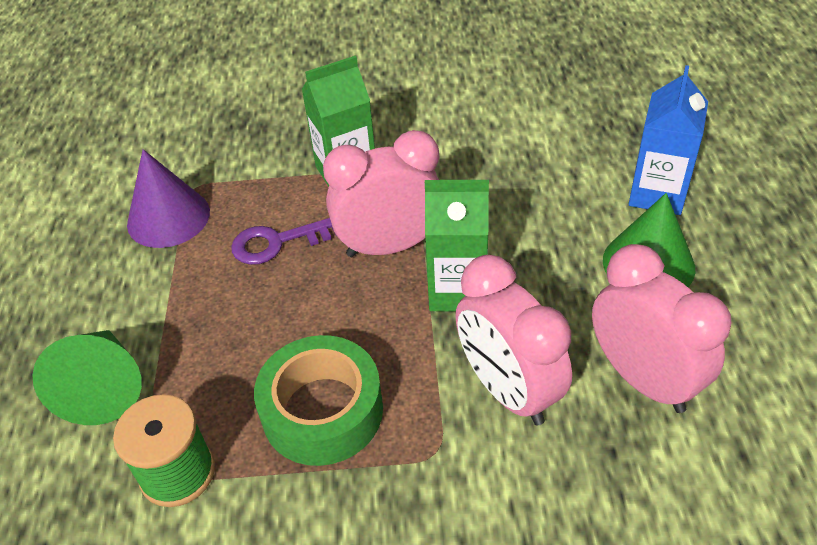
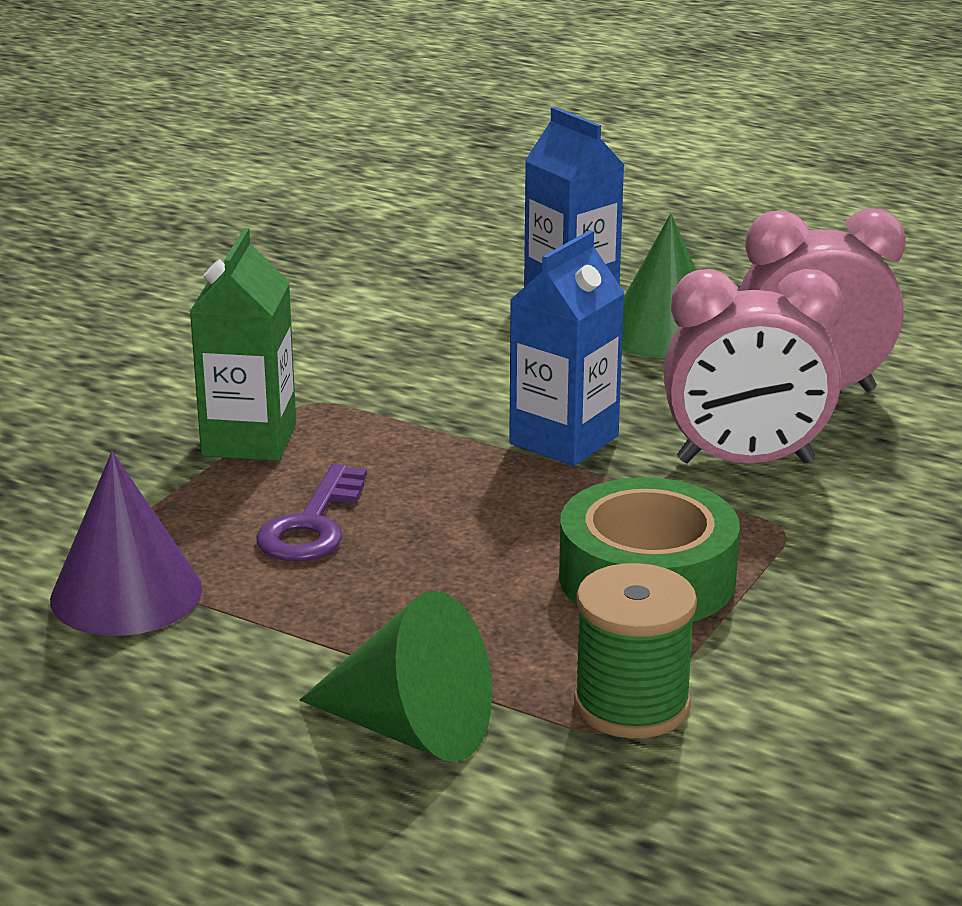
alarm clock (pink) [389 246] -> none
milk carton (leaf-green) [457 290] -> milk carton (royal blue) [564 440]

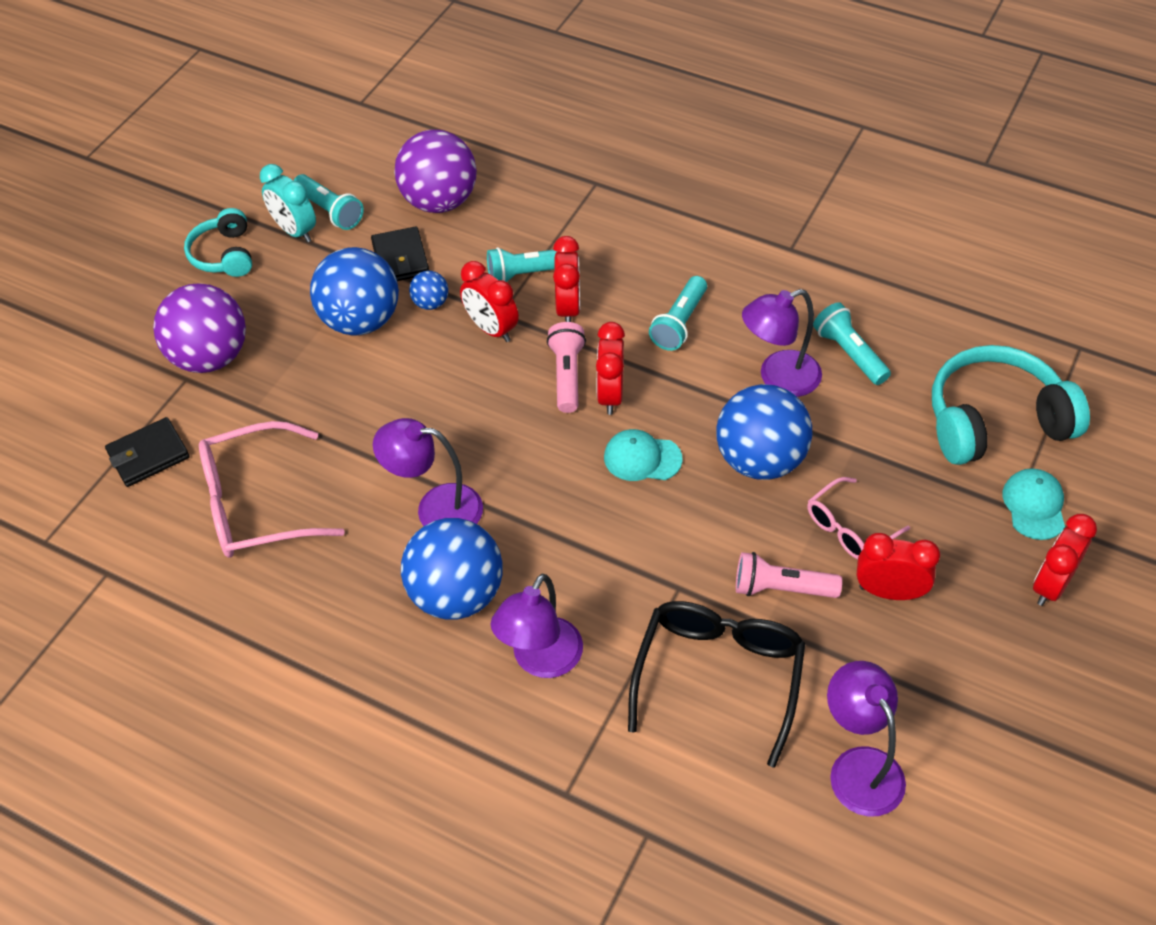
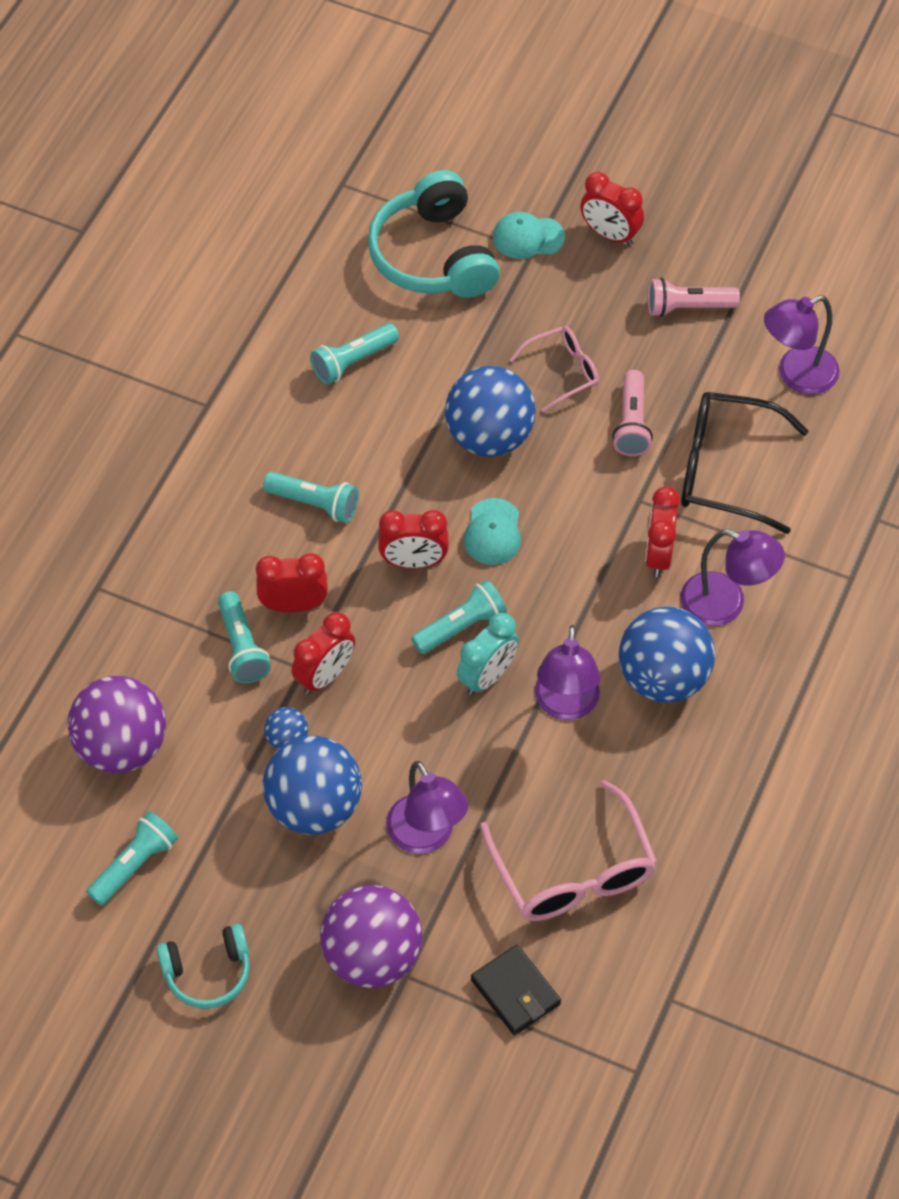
card wallet (jet-black) [400 258] -> none
none -> flashlight (aqua) [461 626]
alarm clock (aqua) [295 231] -> alarm clock (aqua) [487 677], relocated
flashlight (pink) [567 375] -> flashlight (pink) [687 307], relocated
desk lamp (violet) [778 378] -> desk lamp (violet) [426 836], relocated
alarm clock (scarlet) [889 591] -> alarm clock (scarlet) [658 555], relocated
glasses (pink) [849 528] -> glasses (pink) [563 371], 75 degrees counterclockwise

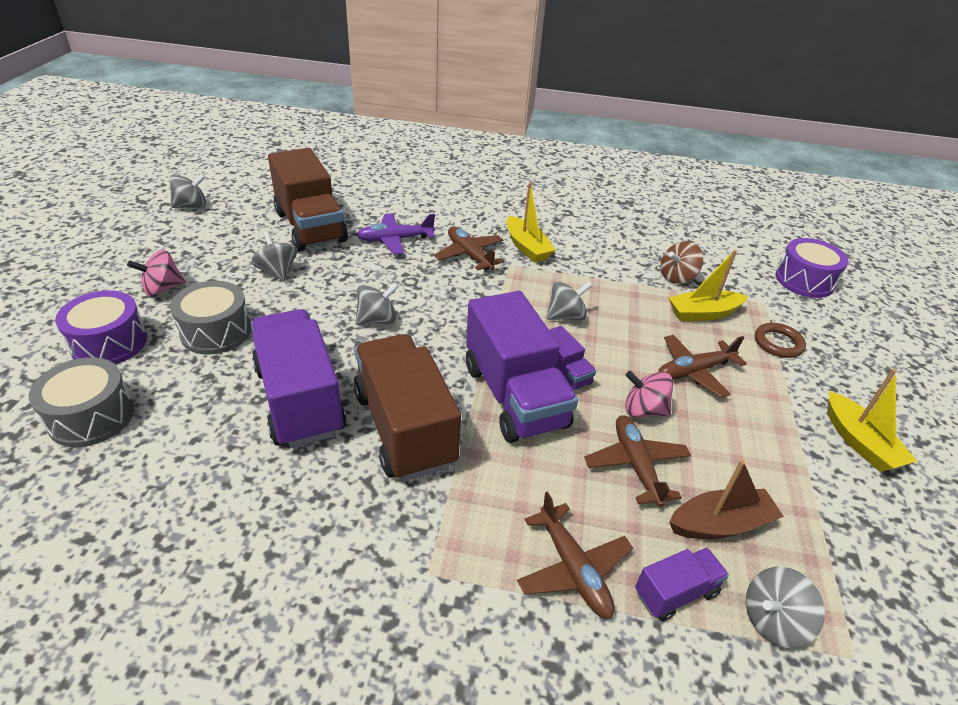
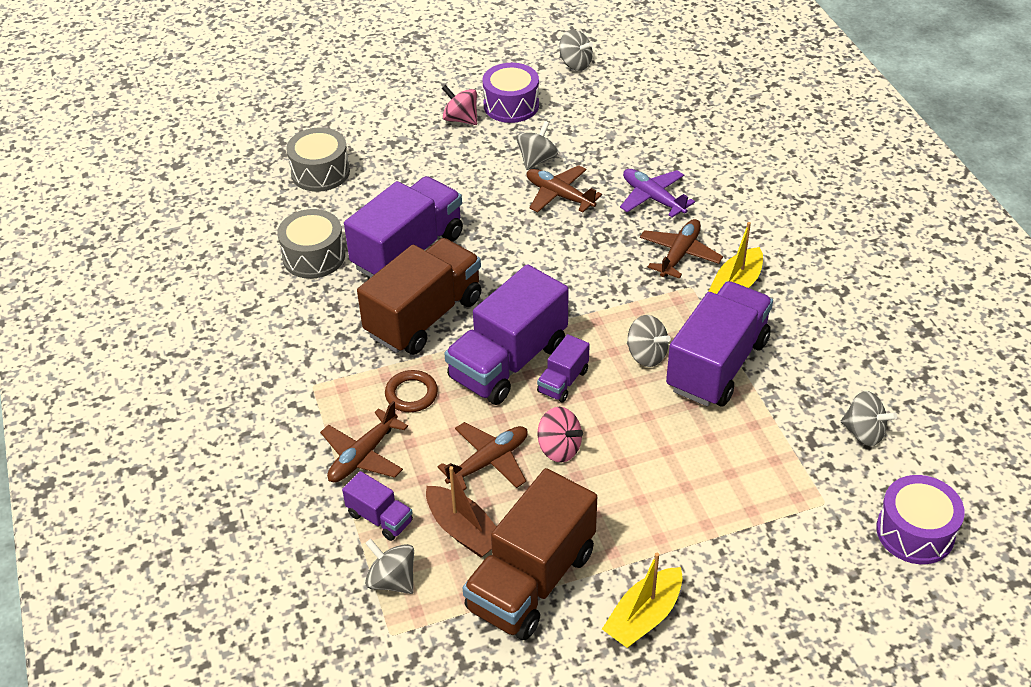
toy top (russet) [677 277] -> none
toy boat (yellow) [703 313] -> none
none -> toy truck (violet) [717 365]
drum (violet) [109 343] -> drum (violet) [511 105], relocated
drum (grey) [216 332] -> drum (grey) [314 256], relocated
toy truck (russet) [310 227] -> toy truck (russet) [531 581], relocated
toy top (grey) [377 320] -> toy top (grey) [864 432], relocated
plane (russet) [694 371] -> plane (russet) [559 195], relocated
hoop (russet) [778 343] -> hoop (russet) [411 394], relocated
toy top (pink) [644 410] -> toy top (pink) [559 448], 135 degrees clockwise

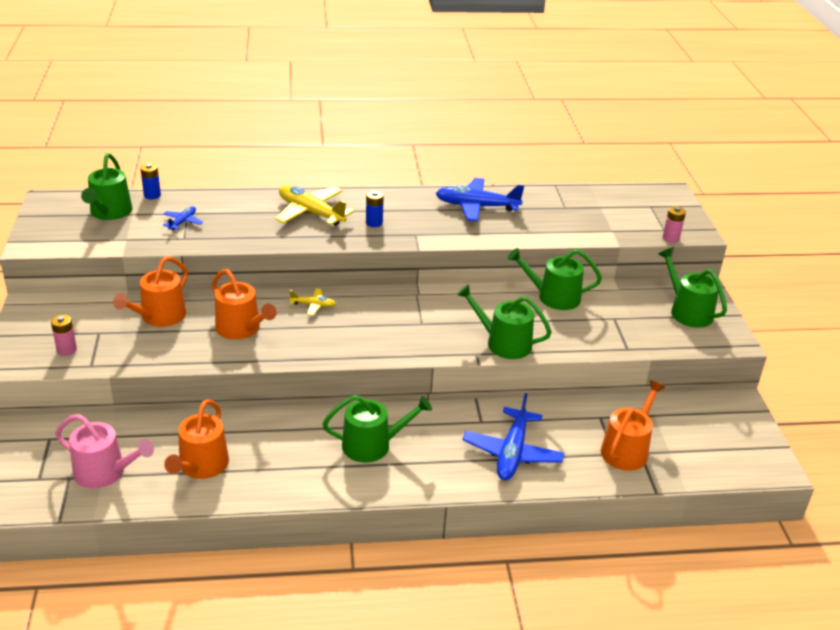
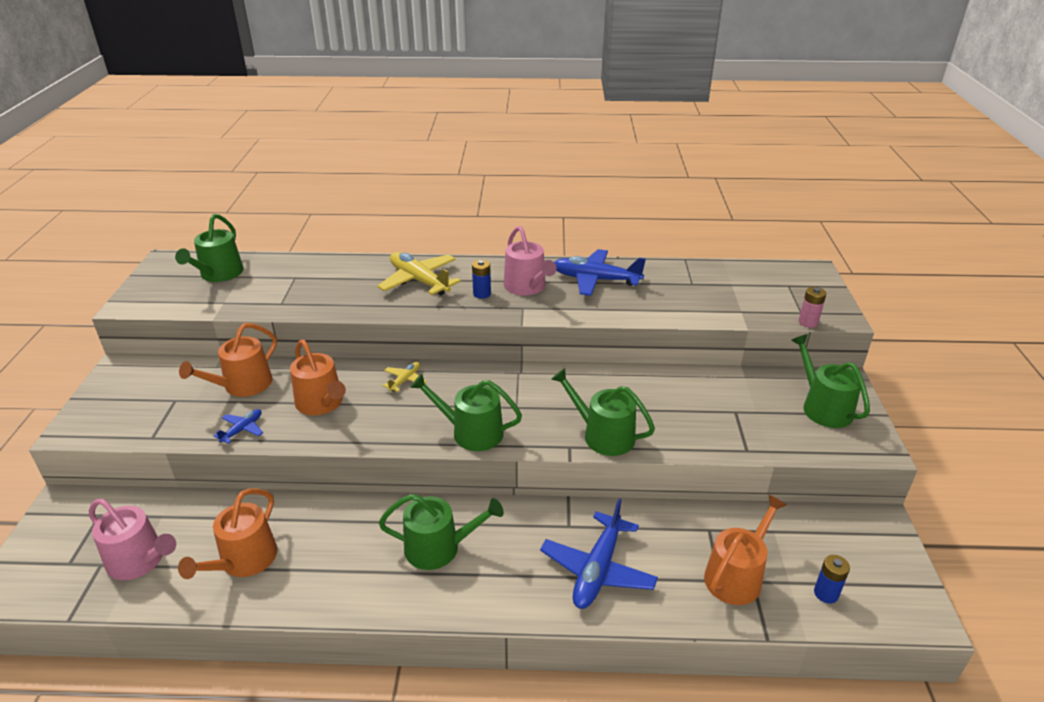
power cell (pink) [66 350] -> none
none -> watering can (pink) [527 287]
power cell (royal blue) [152 195] -> power cell (royal blue) [826 593], relocated
plane (royal blue) [183 222] -> plane (royal blue) [242 429], relocated
watering can (leaf-green) [553 297] -> watering can (leaf-green) [471 432], relocated
plane (yellow) [313 305] -> plane (yellow) [405 380], 75 degrees counterclockwise

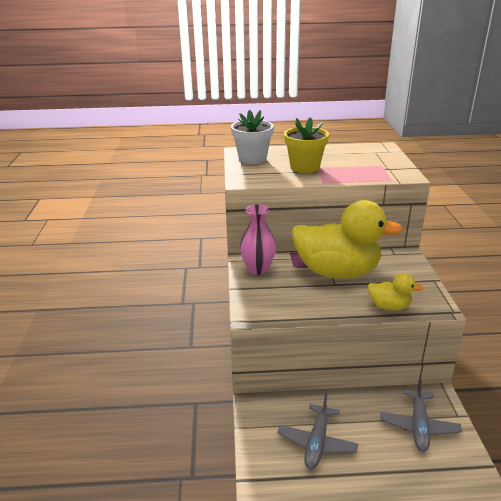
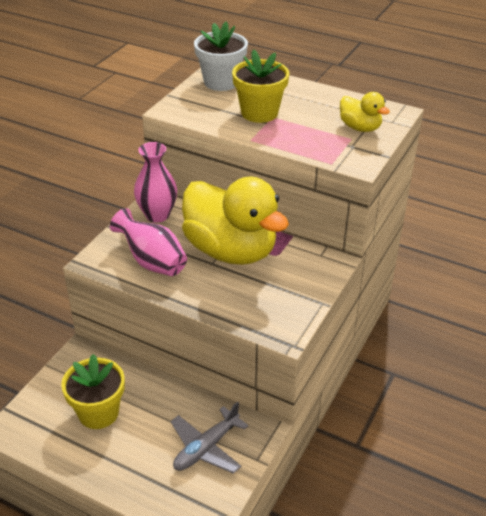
none -> tall vase (pink) [152 262]
duck (yellow) [389 306] -> duck (yellow) [360 128], relocated
plane (grey) [317 442] -> potted plant (yellow) [98 412]

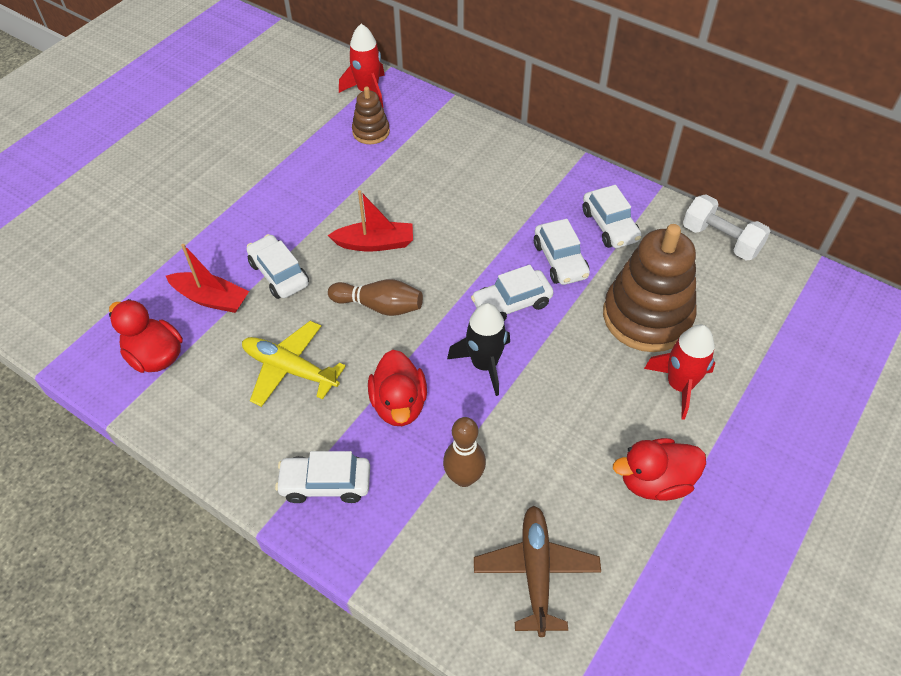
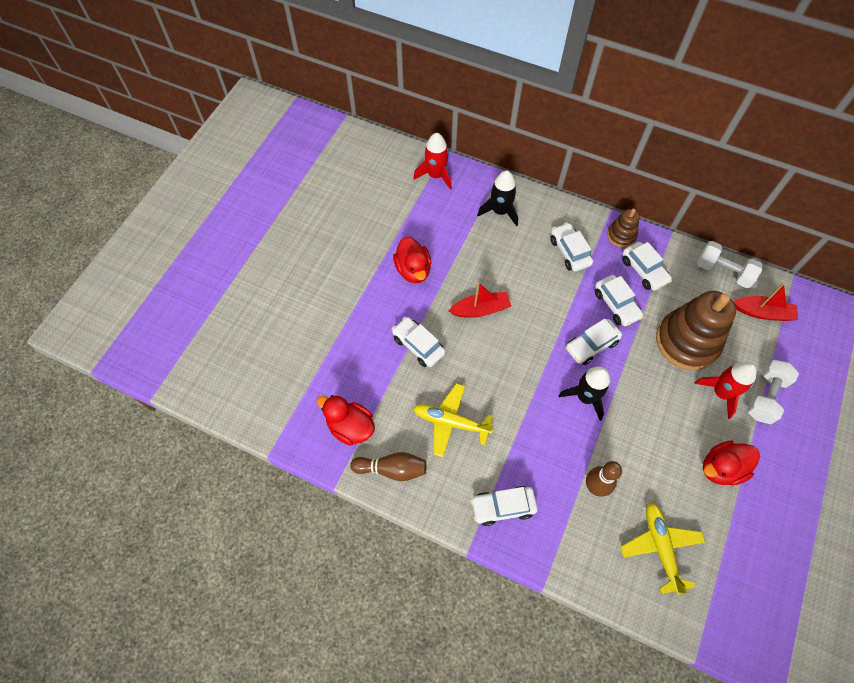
none -> spaceship (jet-black) [500 211]
none -> car (snow-white) [569 252]
none -> hand weight (snow-white) [765 397]
toy boat (scarlet) [211 299] -> toy boat (scarlet) [762 312], relocated
bowling pin (russet) [379 306] -> bowling pin (russet) [392 469], relocated
stacking rings (russet) [371 132] -> stacking rings (russet) [621 235], relocated
duck (scarlet) [399 404] -> duck (scarlet) [413 270], relocated
plane (russet) [536 571] -> plane (yellow) [660 547]

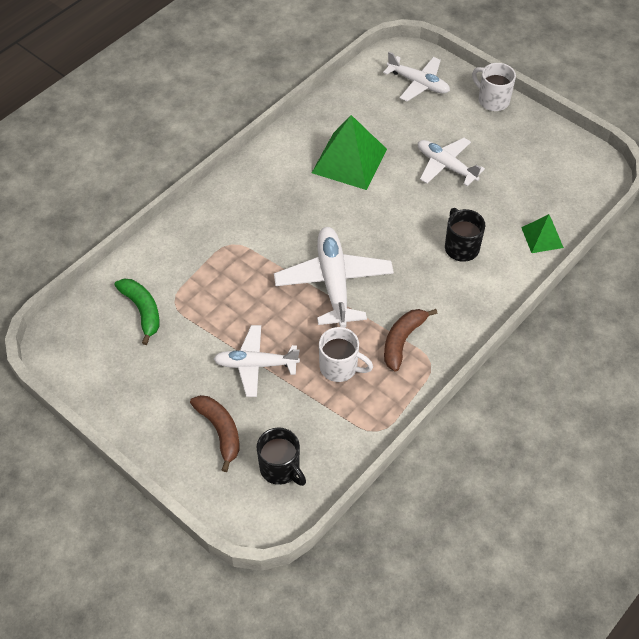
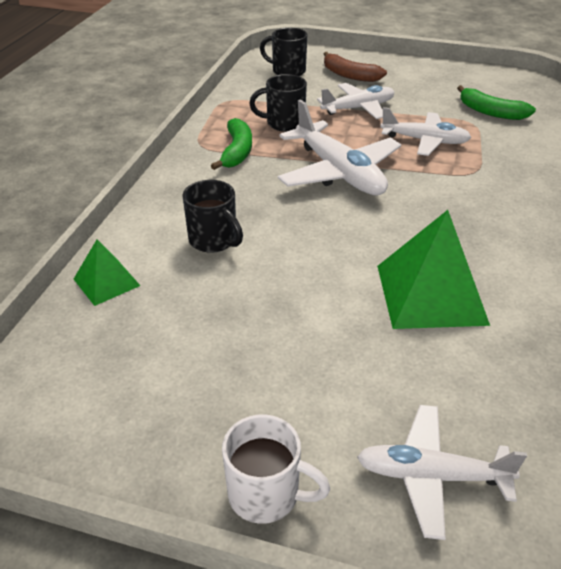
plane (snow-white) [446 166] -> plane (snow-white) [425 141], relocated
mug (snow-white) [340 367] -> mug (jet-black) [284 123]
banana fruit (russet) [402 341] -> banana fruit (leaf-green) [237 151]

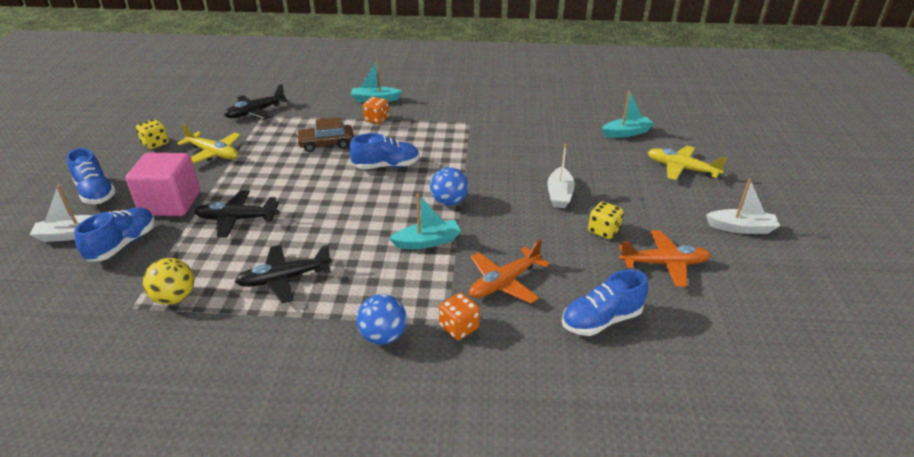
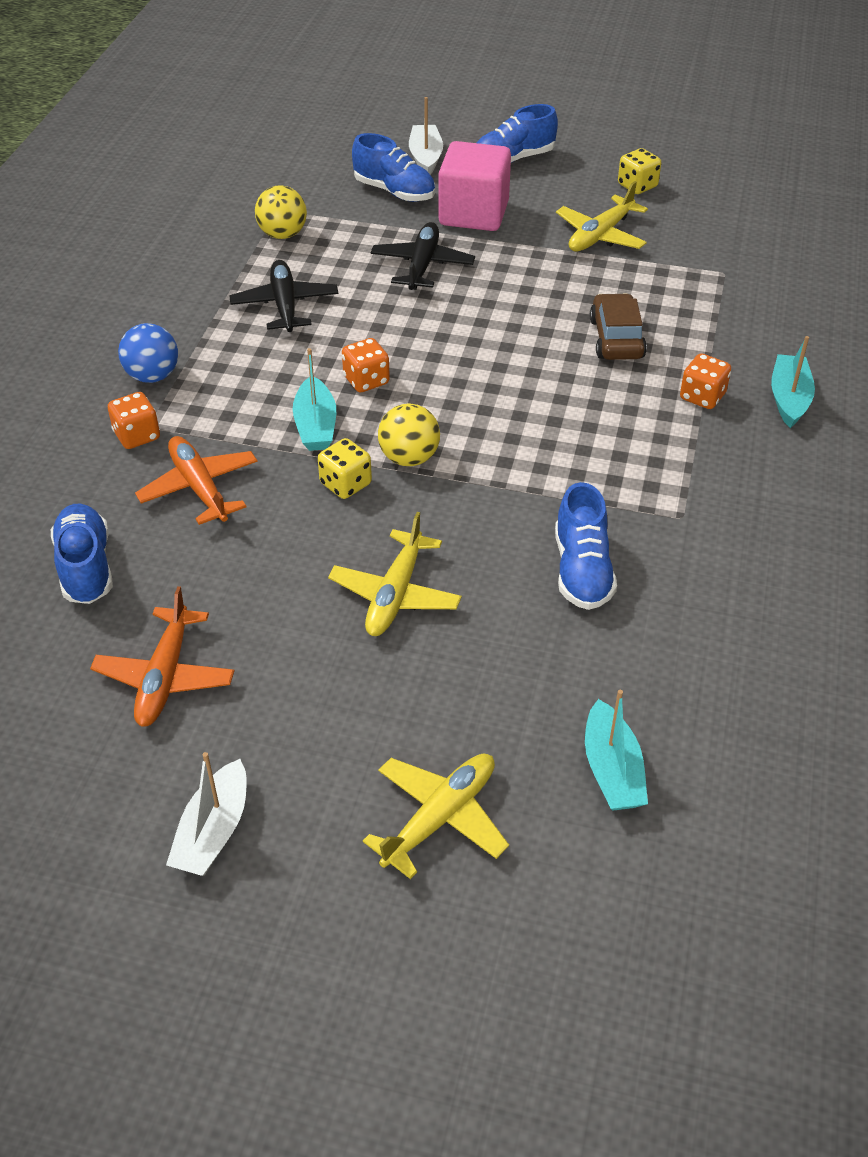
plane (jet-black) [255 112] -> none
none -> die (orange-coloured) [366 380]
lace-up shoe (royal blue) [386 166] -> lace-up shoe (royal blue) [582 571], relocated
die (yellow) [603 231] -> die (yellow) [345 484], relocated
toy boat (snow-white) [559 194] -> plane (yellow) [395 595]
ball (royal blue) [449 202] -> ball (yellow) [409 458]

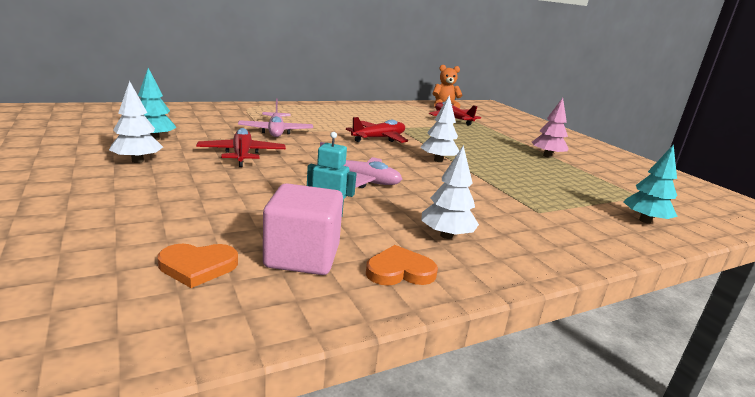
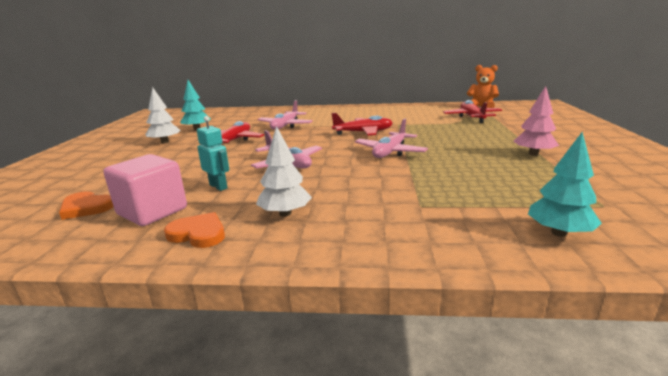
tree (snow-white) [438 160] -> plane (pink) [390 152]

